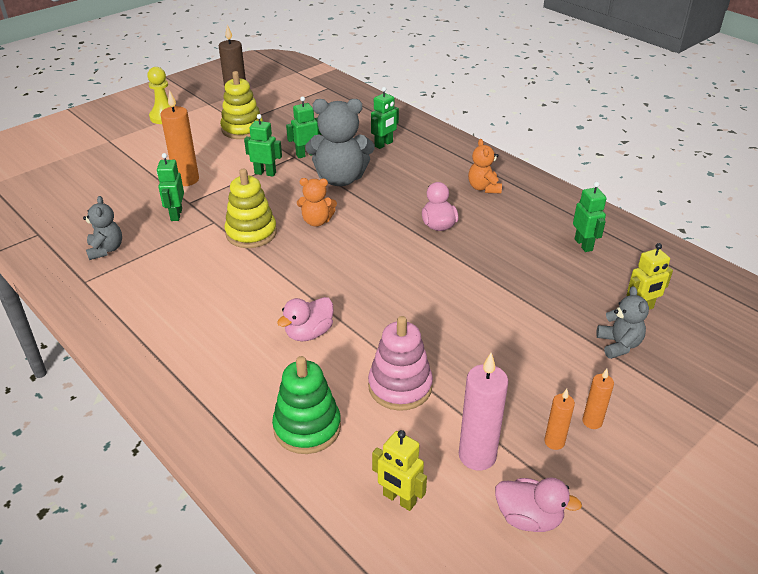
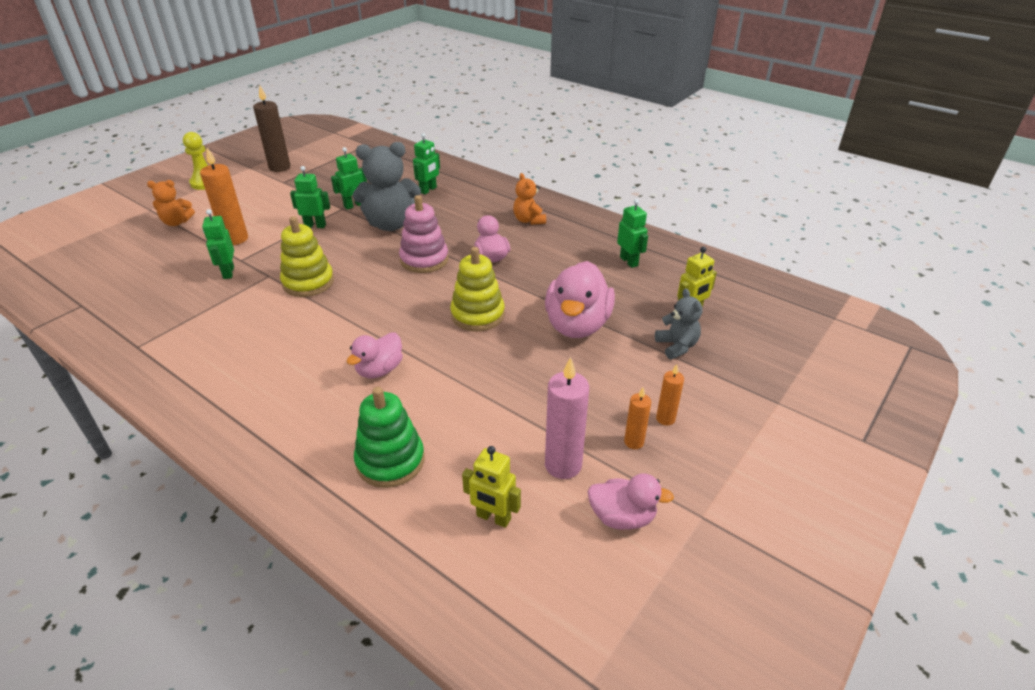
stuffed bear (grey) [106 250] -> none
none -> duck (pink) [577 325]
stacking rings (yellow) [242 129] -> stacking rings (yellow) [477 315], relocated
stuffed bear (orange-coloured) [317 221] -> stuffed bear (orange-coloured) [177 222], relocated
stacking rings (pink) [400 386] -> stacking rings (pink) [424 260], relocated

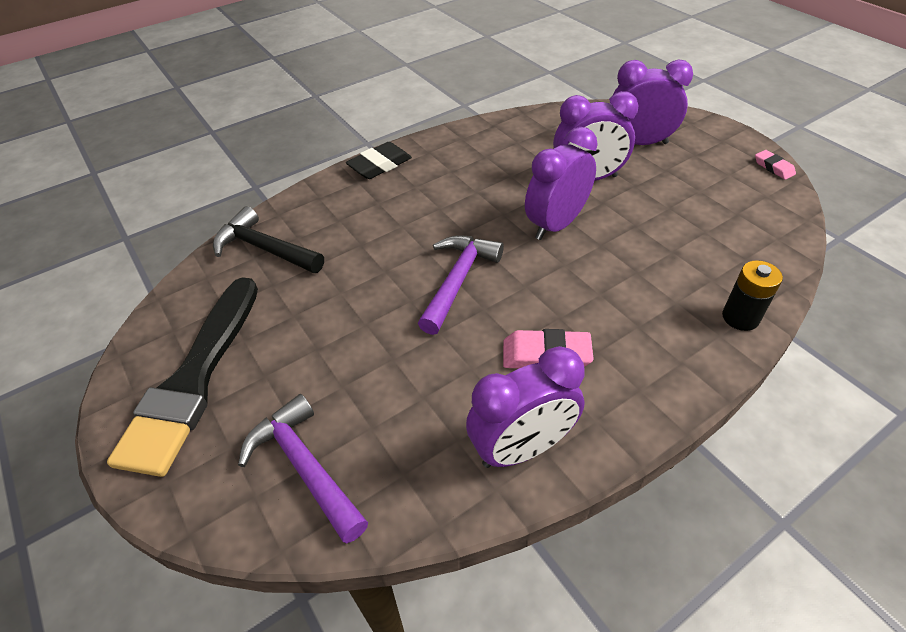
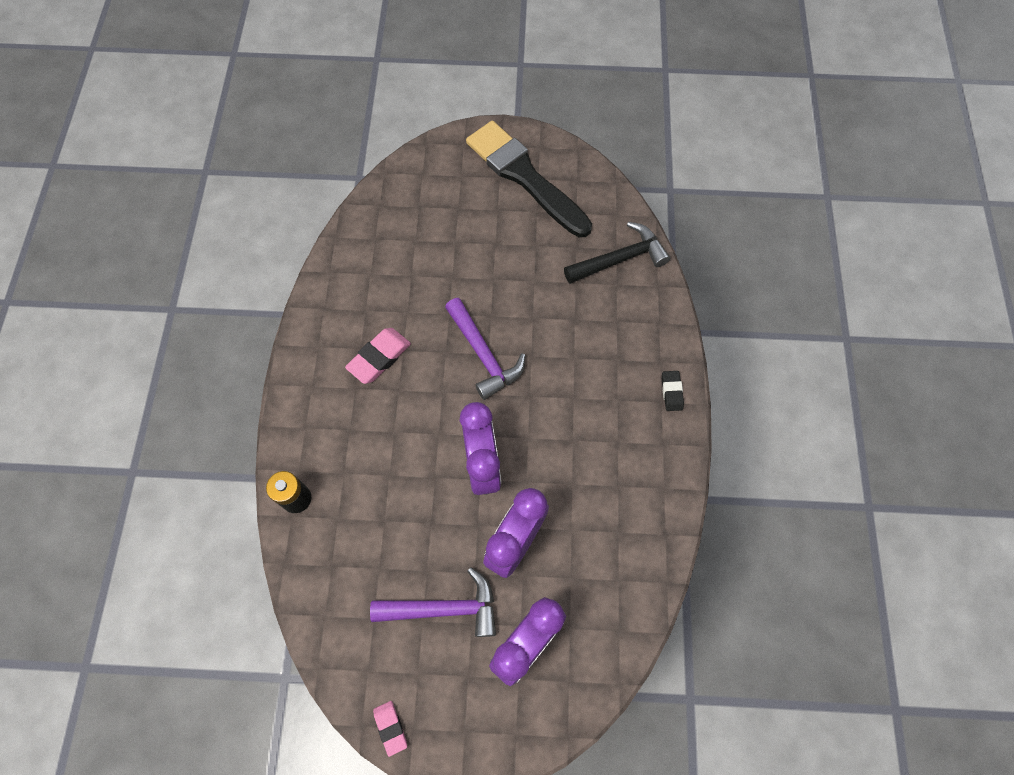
alarm clock (violet) [522 448] -> none
hammer (violet) [304 466] -> hammer (violet) [444 608], relocated
pencil eraser (pink) [773 167] -> pencil eraser (pink) [390 727], 60 degrees clockwise
pencil eraser (jet-black) [380 165] -> pencil eraser (jet-black) [671 392], x0.60

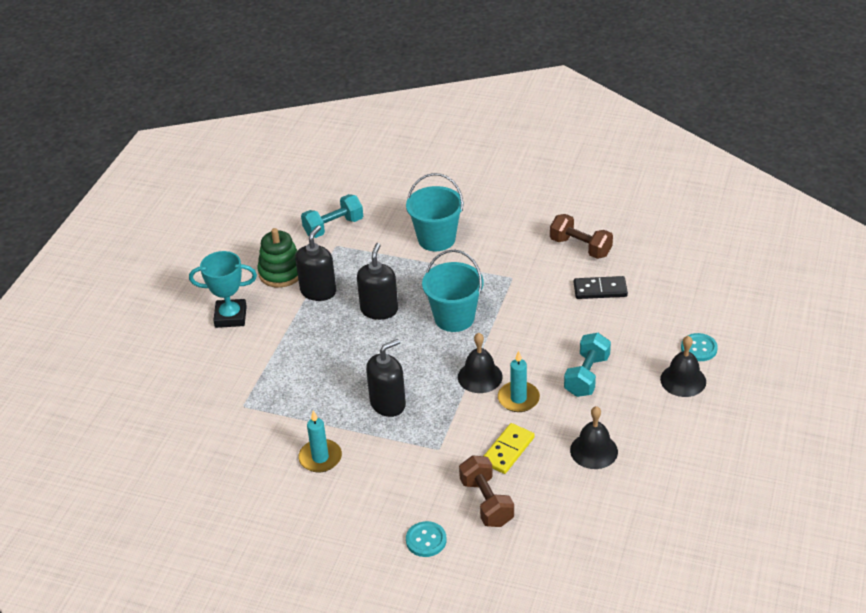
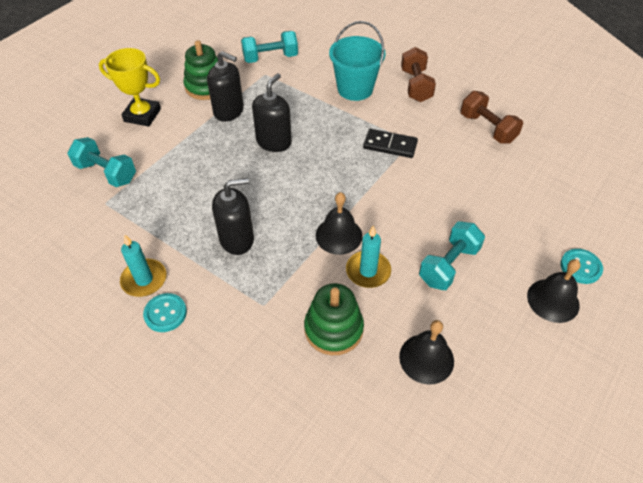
sand bucket (aqua) [454 318] -> none
none -> hand weight (aqua) [106 173]
sewing button (aqua) [426 540] -> sewing button (aqua) [165 313], relocated
hand weight (russet) [486 502] -> hand weight (russet) [416 85], relocated
domino tile (jet-black) [600 290] -> domino tile (jet-black) [390 145], relocated
domino tile (yellow) [508 450] -> stacking rings (leaf-green) [333 329]
trophy (aqua) [230 317] -> trophy (yellow) [142 115]
pump bottle (jet-black) [318 291] -> pump bottle (jet-black) [229 111], 75 degrees clockwise

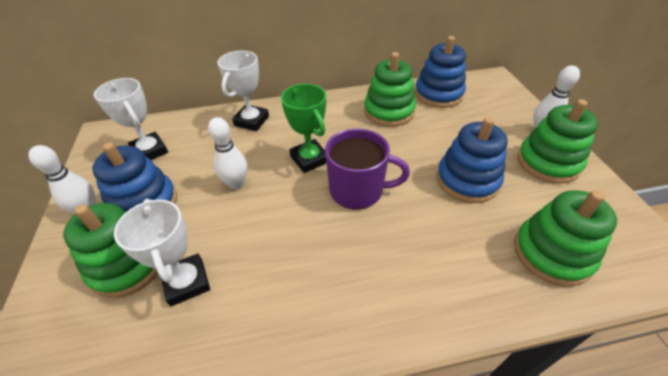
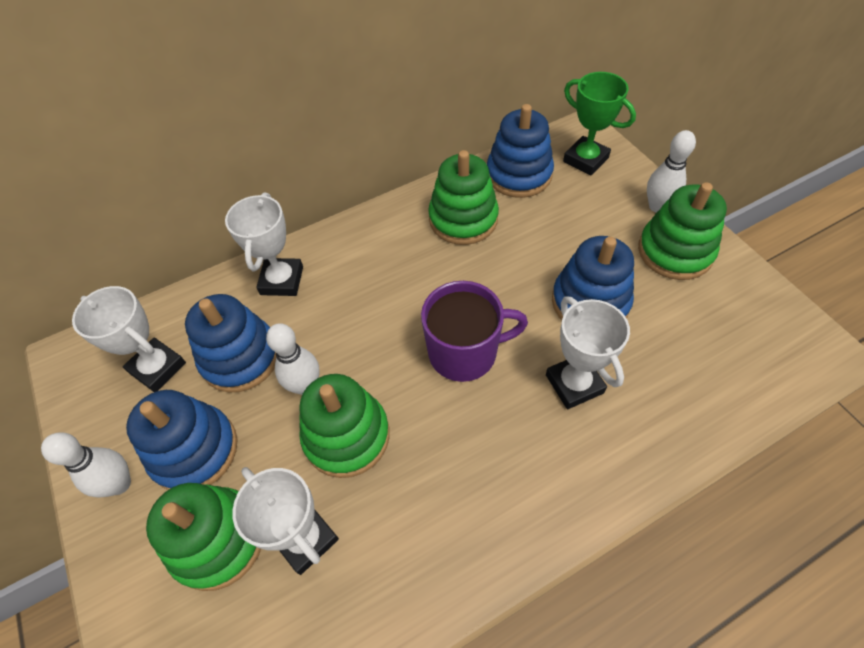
none -> stacking rings (royal blue) [240 357]
none -> trophy (snow-white) [574 384]
trophy (leaf-green) [309 159] -> trophy (leaf-green) [585 160], relocated
stacking rings (leaf-green) [552 253] -> stacking rings (leaf-green) [346 436], relocated

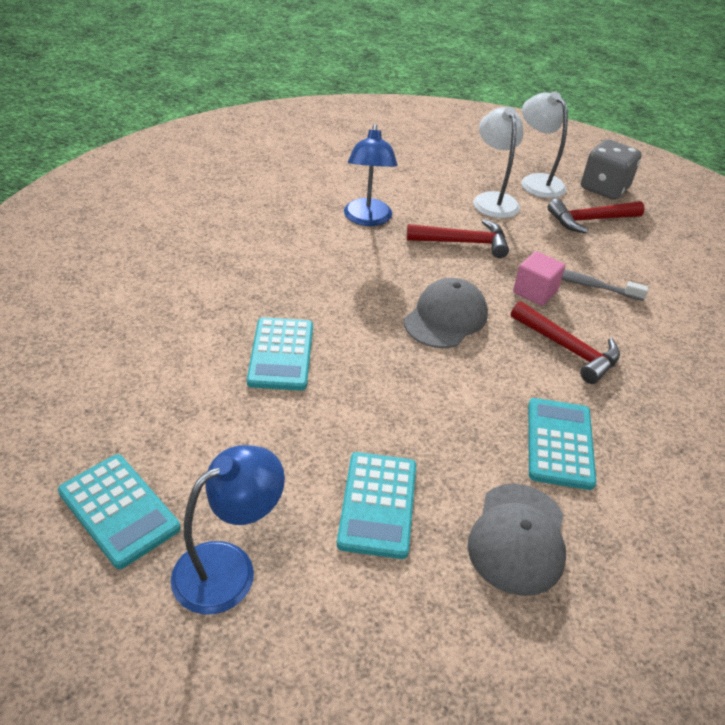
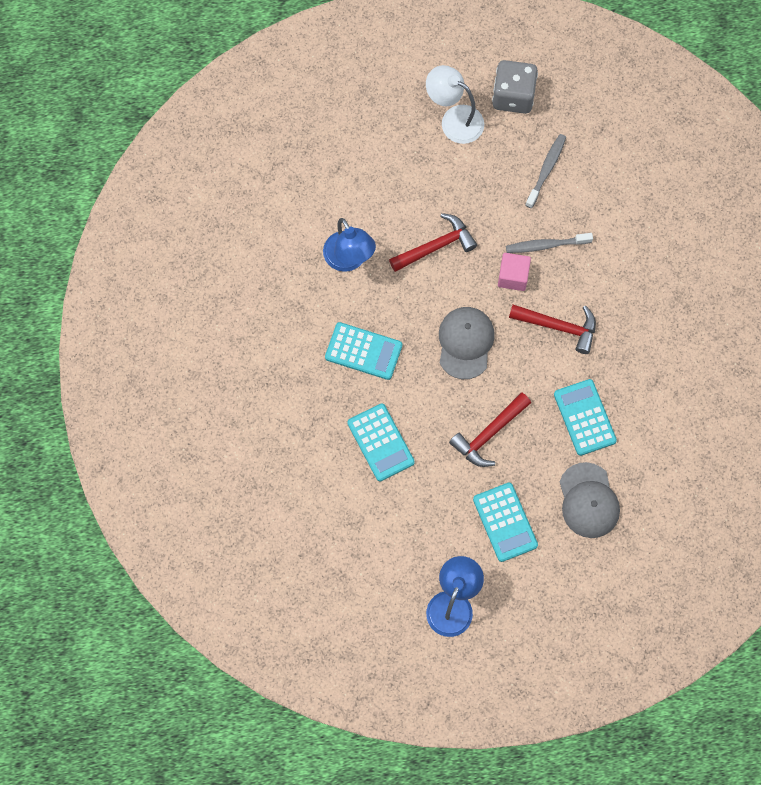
desk lamp (snow-white) [493 200] -> none
none -> toothbrush (grey) [546 170]
pocket calculator (aqua) [119 510] -> pocket calculator (aqua) [363 351], relocated
hammer (scarlet) [589 220] -> hammer (scarlet) [489 434], relocated

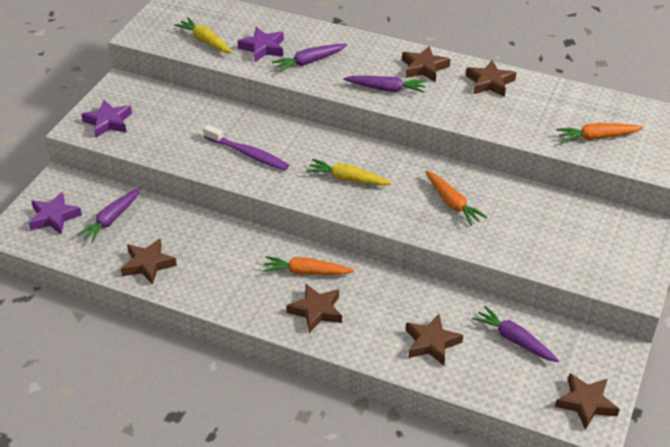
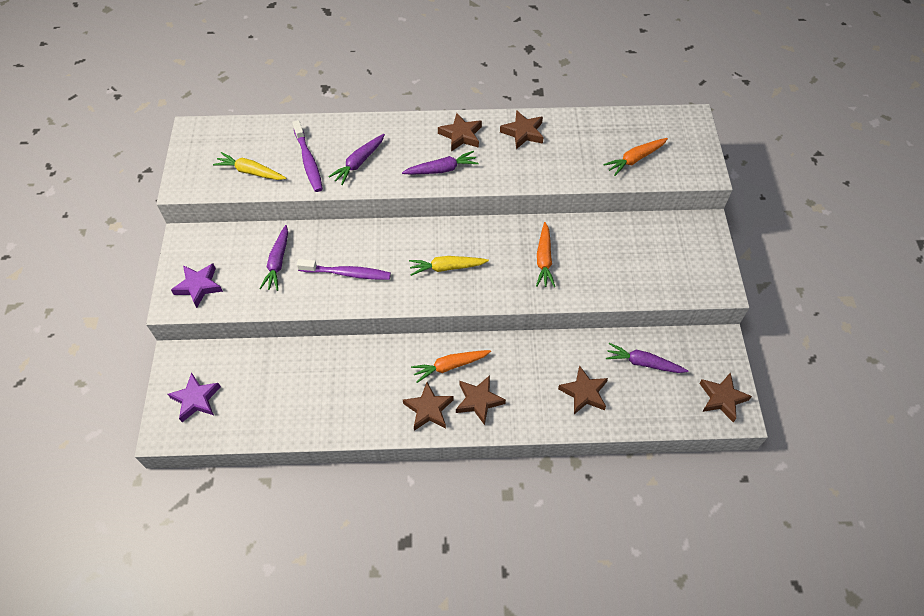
toy carrot (violet) [111 220] -> toy carrot (violet) [278 262], relocated
star (russet) [148 264] -> star (russet) [428 409], relocated
star (violet) [263 48] -> toothbrush (violet) [308 161]
toy carrot (orange-coloured) [452 203] -> toy carrot (orange-coloured) [544 259], 60 degrees clockwise

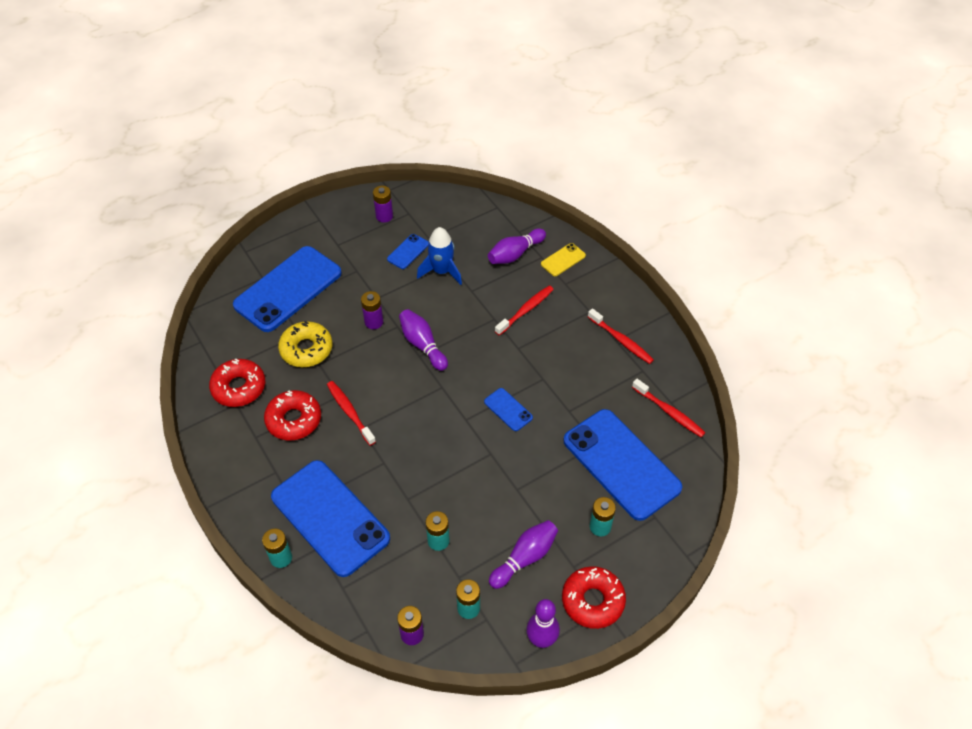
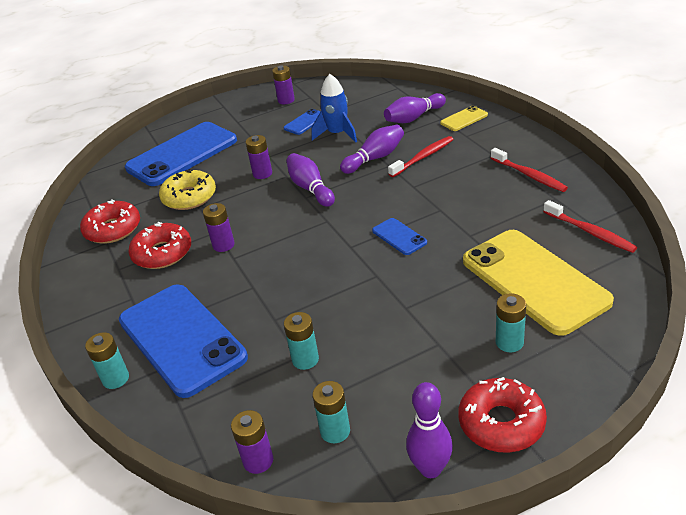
bowling pin (violet) [525 558] -> bowling pin (violet) [375 158], relocated
toothbrush (scarlet) [350 412] -> power cell (violet) [223 245]
smartphone (royal blue) [621 464] -> smartphone (yellow) [534 281]

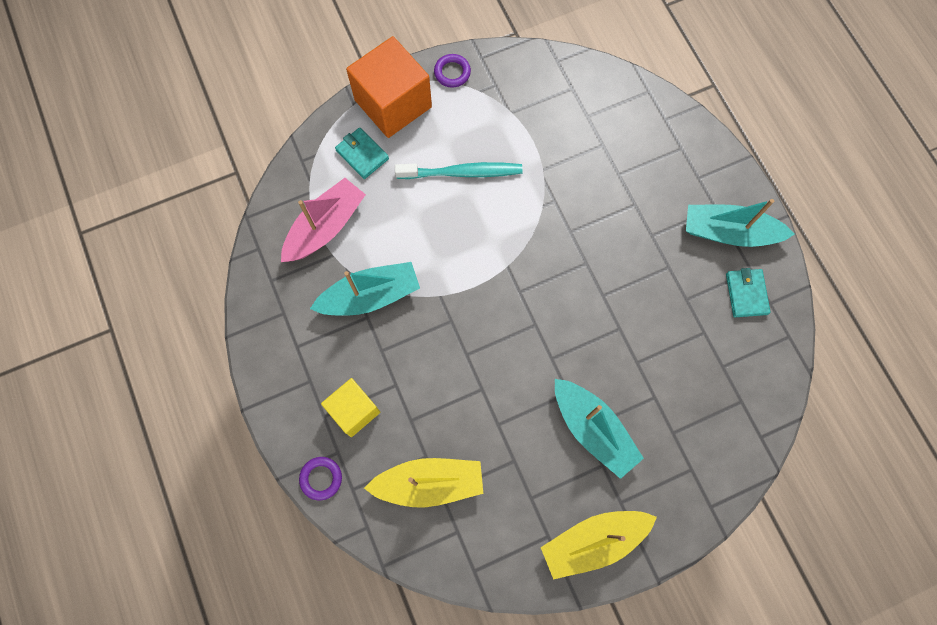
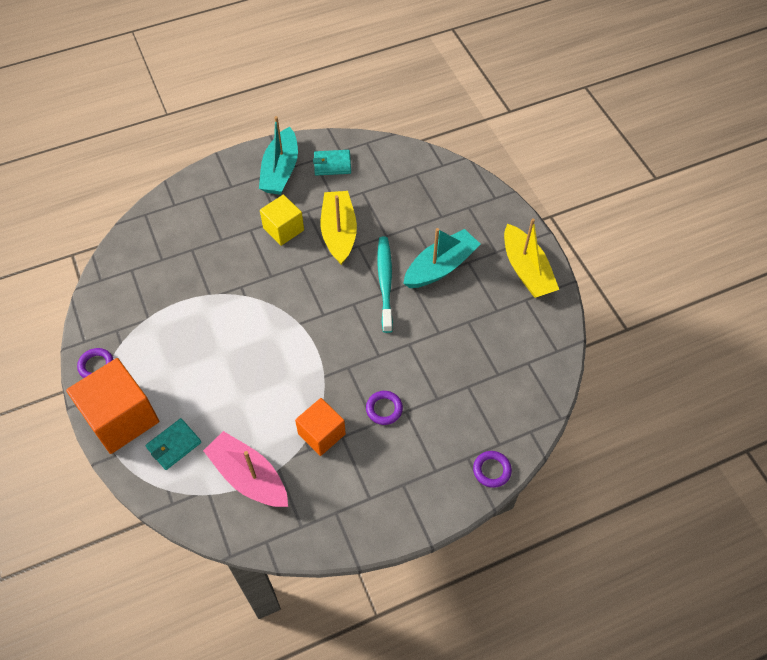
none -> hoop (violet) [384 409]
cube (yellow) [354 410] -> cube (yellow) [283 229], relocated
toy boat (yellow) [429 483] -> toy boat (yellow) [339 232], relocated
toothbrush (aqua) [462 173] -> toothbrush (aqua) [385 282], relocated
toy boat (aqua) [370 296] -> cube (orange-coloured) [321 434]

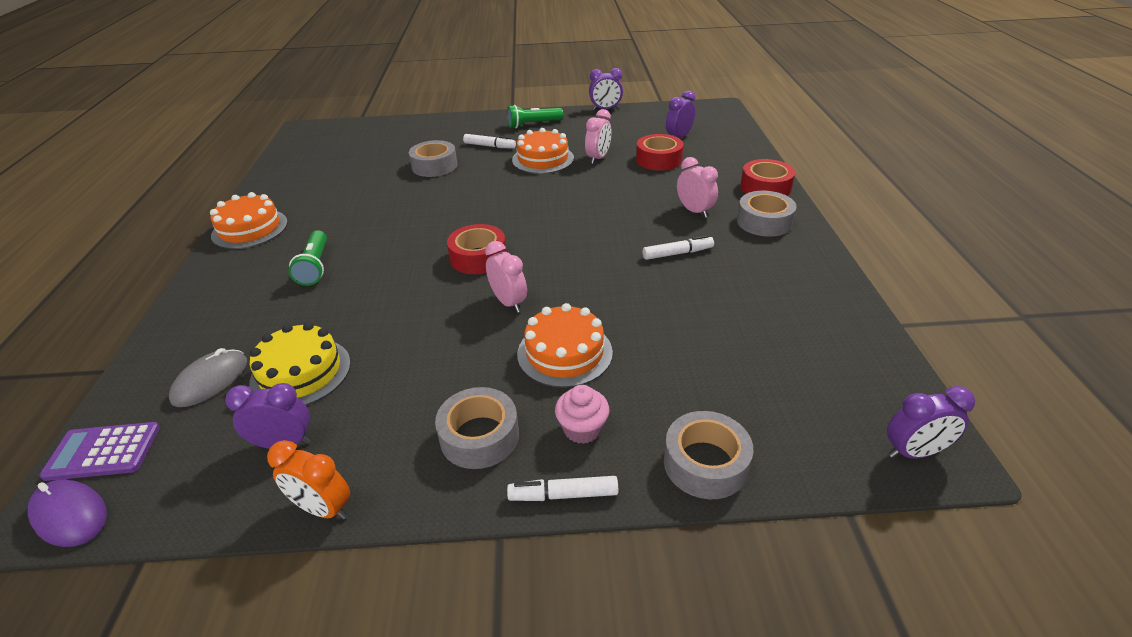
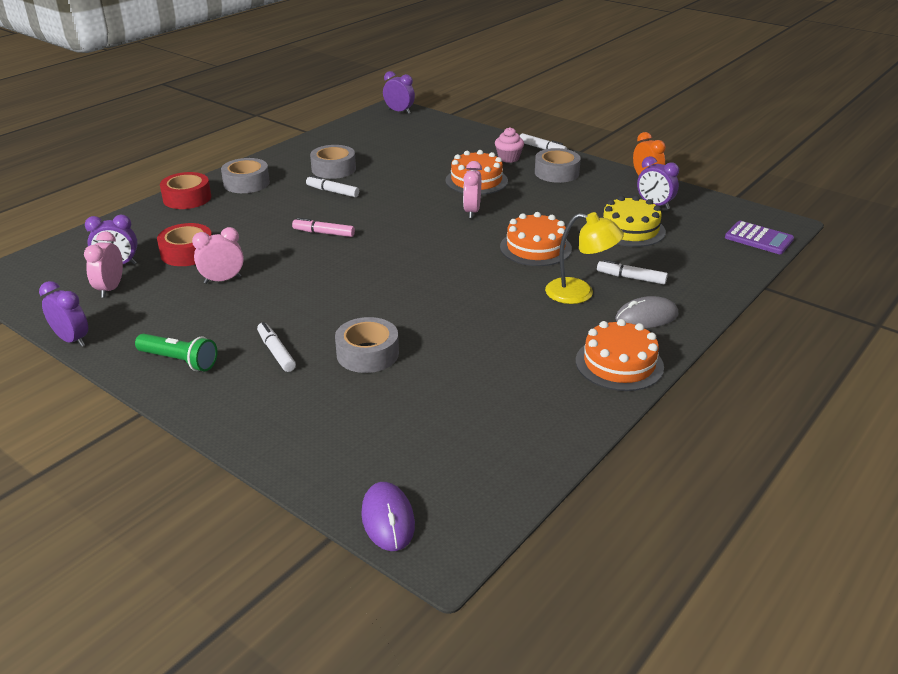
sticky tape (scarlet) [478 257] -> none
none -> marker pen (pink) [324 233]
none -> marker pen (snow-white) [631 278]
mouse (violet) [70 515] -> mouse (violet) [388 519], relocated
mouse (grey) [210 381] -> mouse (grey) [646 317], relocated
gateau (orange-coloured) [543 159] -> gateau (orange-coloured) [535 248], relocated
sticky tape (grey) [705 463] -> sticky tape (grey) [333 169], relocated
alarm clock (pink) [694 211] -> alarm clock (pink) [110 289], relocated
flashlight (leaf-green) [315 266] -> desk lamp (yellow) [579 293]

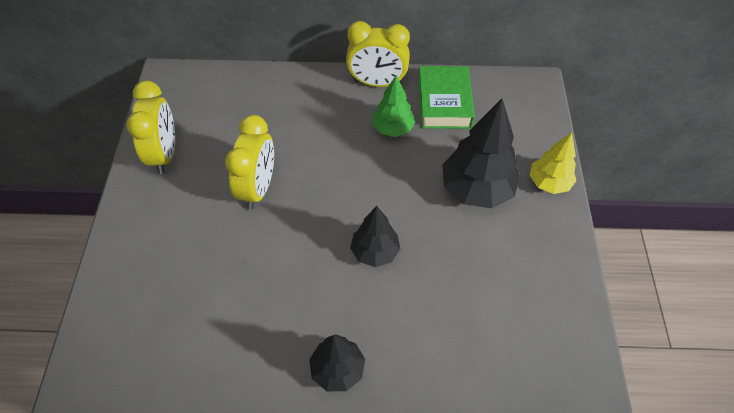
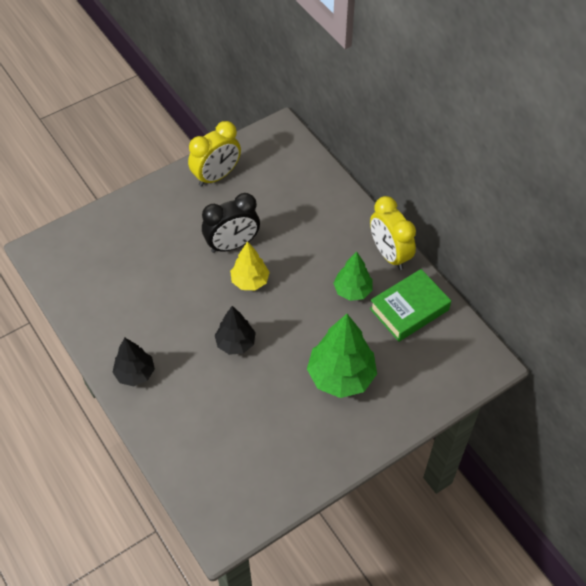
tree (yellow) [549 183] -> tree (yellow) [250 281], relocated
alarm clock (yellow) [258 188] -> alarm clock (jet-black) [232 245]
tree (jet-black) [476 189] -> tree (leaf-green) [341 376]

